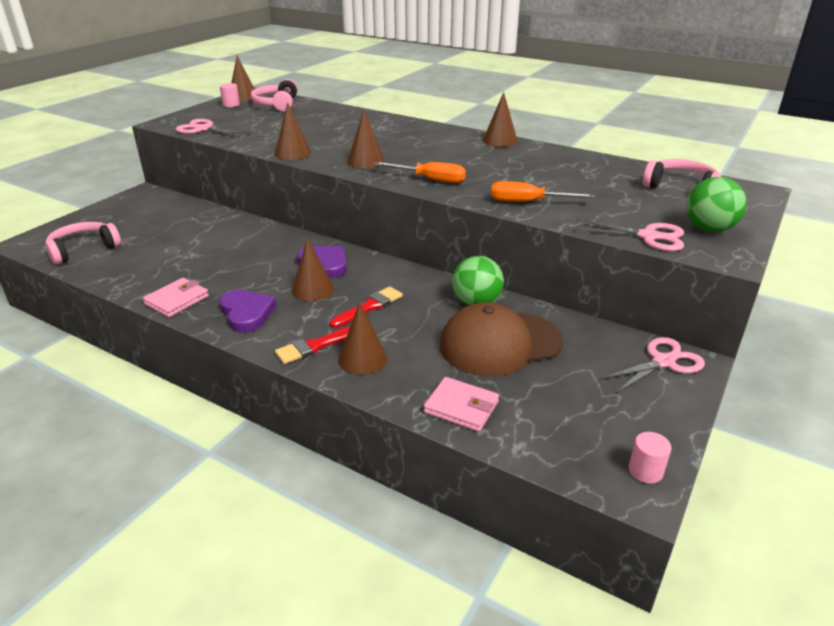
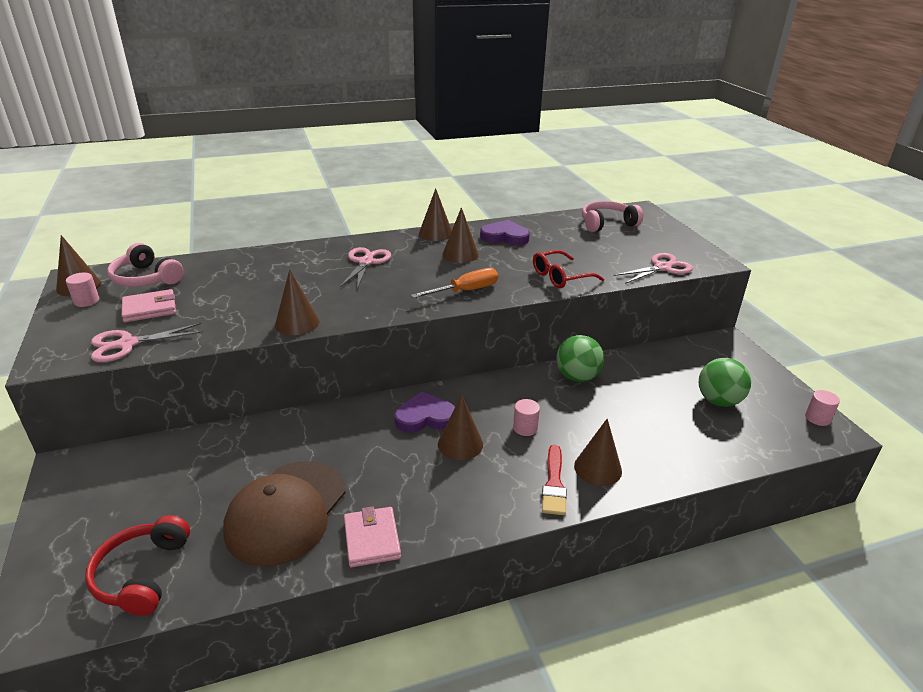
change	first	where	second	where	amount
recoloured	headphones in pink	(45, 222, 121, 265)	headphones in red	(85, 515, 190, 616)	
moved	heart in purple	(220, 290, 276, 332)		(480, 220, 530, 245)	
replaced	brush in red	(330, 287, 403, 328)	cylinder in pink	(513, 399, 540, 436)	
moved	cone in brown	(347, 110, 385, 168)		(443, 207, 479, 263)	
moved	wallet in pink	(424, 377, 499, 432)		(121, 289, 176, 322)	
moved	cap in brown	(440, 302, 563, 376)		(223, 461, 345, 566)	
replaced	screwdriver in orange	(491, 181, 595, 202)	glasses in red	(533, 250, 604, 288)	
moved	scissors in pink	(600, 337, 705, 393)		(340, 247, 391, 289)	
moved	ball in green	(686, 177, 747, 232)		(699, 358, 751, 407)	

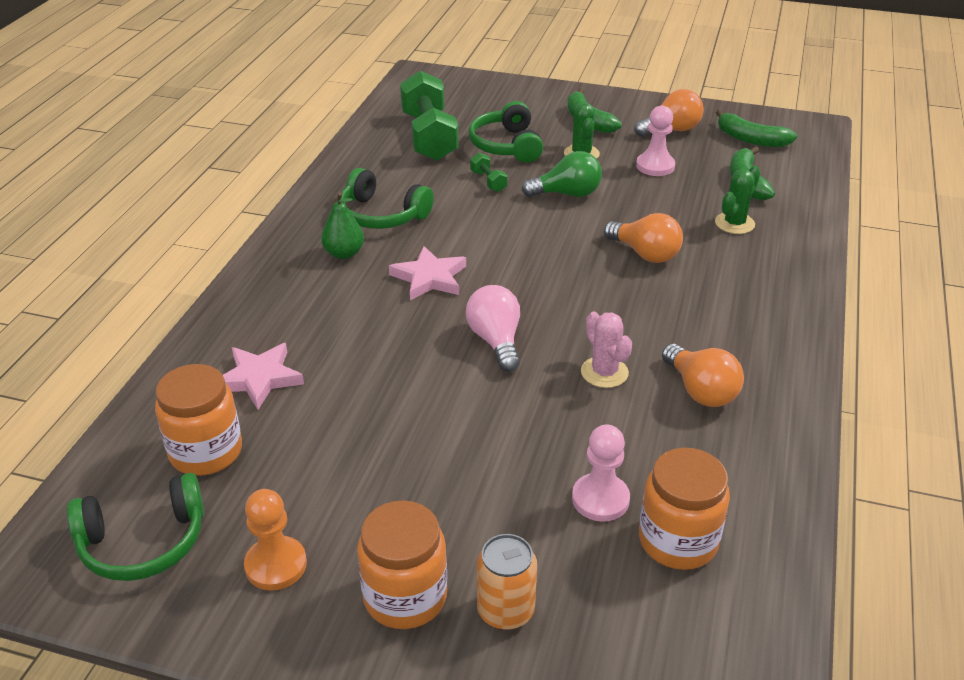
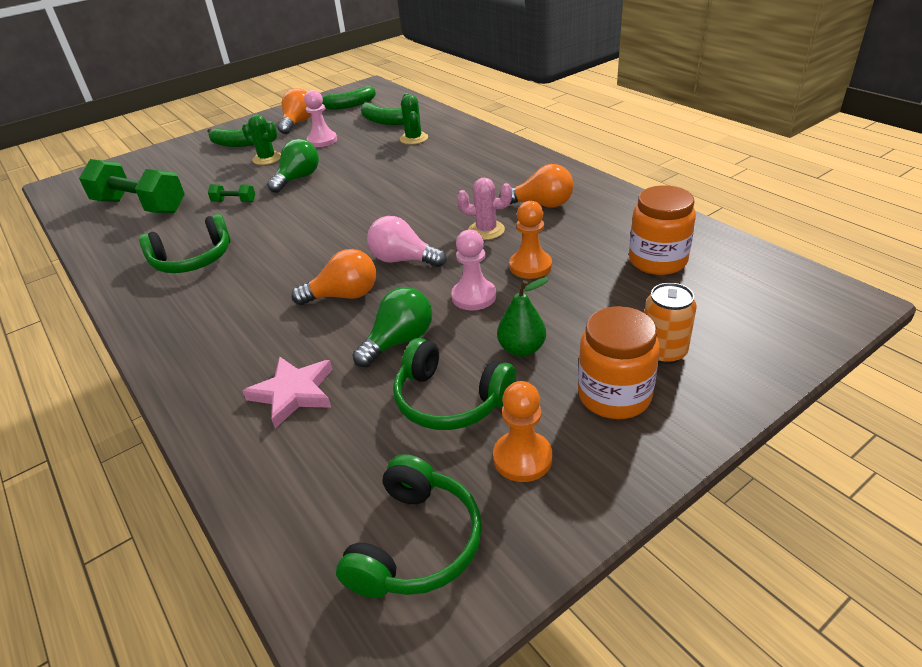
change	first	where	second	where	amount
removed	jar in orange	(155, 364, 242, 476)			
moved	pear in green	(321, 192, 364, 259)		(497, 277, 549, 357)	
removed	star in pink	(389, 246, 466, 301)			
moved	headphones in green	(469, 101, 543, 163)		(393, 338, 516, 430)	
moved	pawn in pink	(572, 425, 630, 522)		(451, 230, 496, 310)	
moved	light bulb in orange	(604, 213, 683, 263)		(291, 249, 376, 305)	
added			light bulb in green	(353, 287, 432, 367)	
added			pawn in orange	(509, 201, 552, 279)	

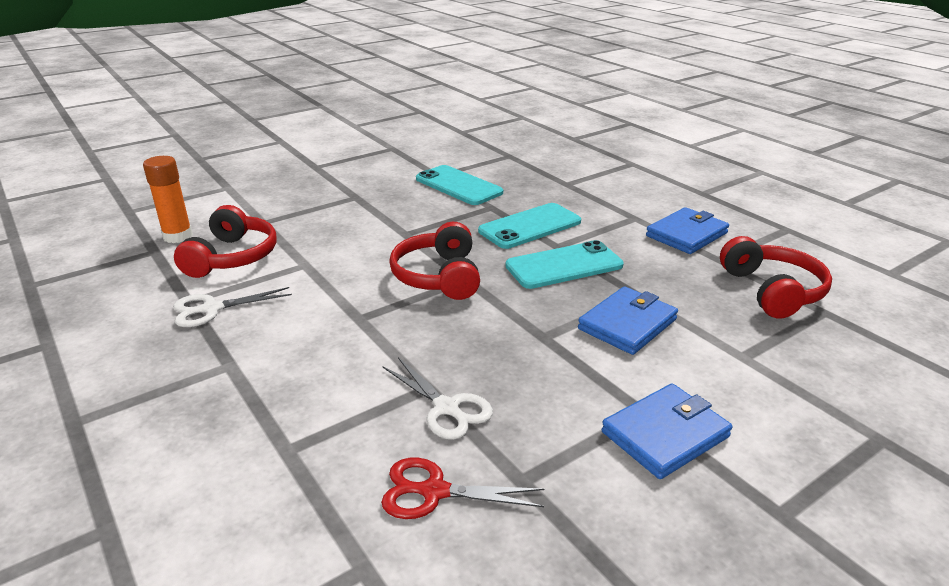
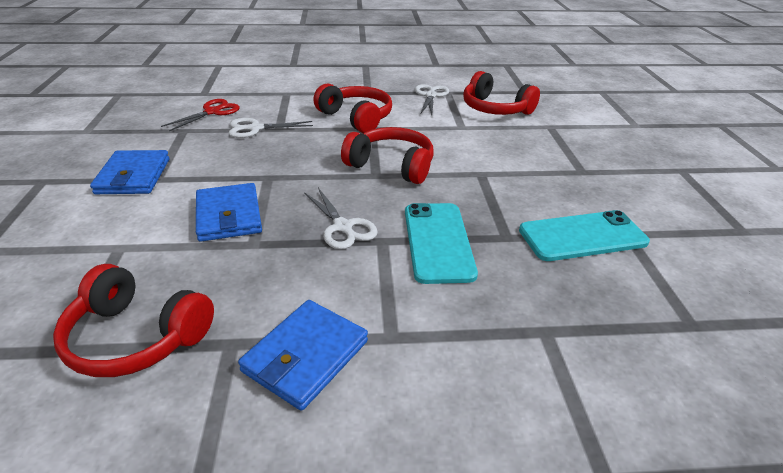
change	first	where	second	where	amount
removed	glue stick in orange	(143, 156, 193, 243)			
replaced	phone in turquoise	(505, 240, 624, 289)	scissors in white	(304, 188, 378, 249)	
turned	wallet in blue	(646, 207, 729, 254)		(238, 300, 368, 411)	45 degrees clockwise
added			headphones in red	(313, 83, 392, 133)	

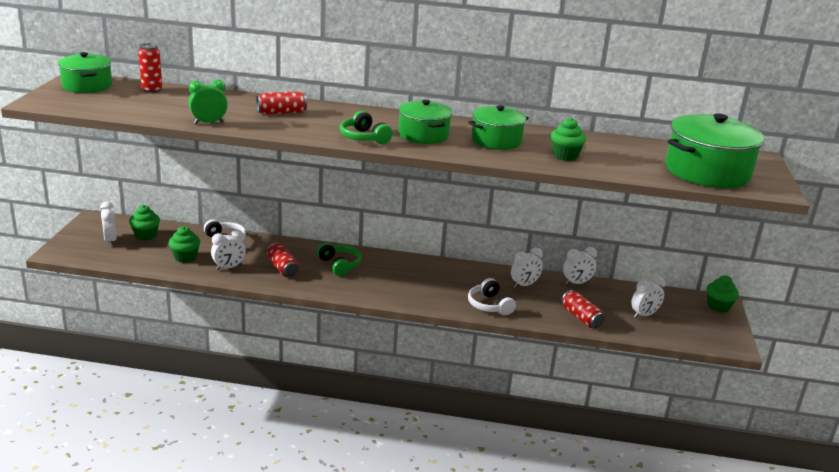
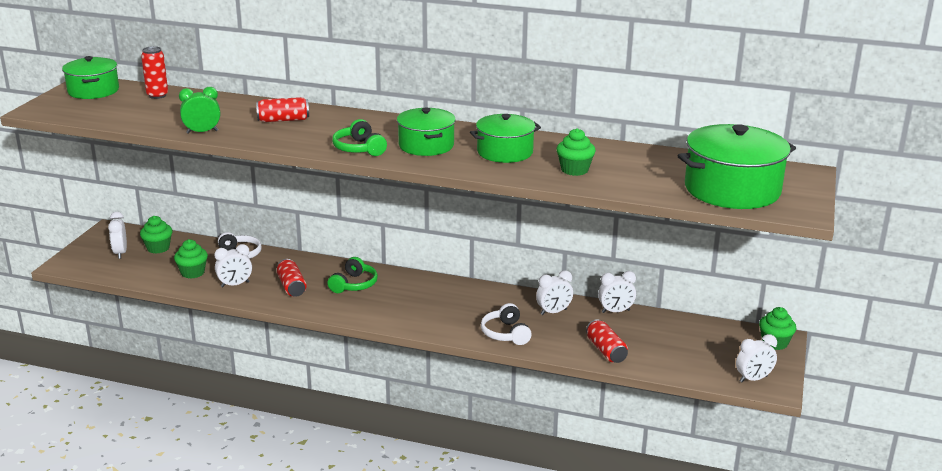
change	first	where	second	where	amount
turned	headphones in green	(317, 243, 362, 276)		(328, 257, 378, 293)	45 degrees clockwise
moved	clock in white	(631, 277, 665, 318)		(736, 334, 777, 382)	

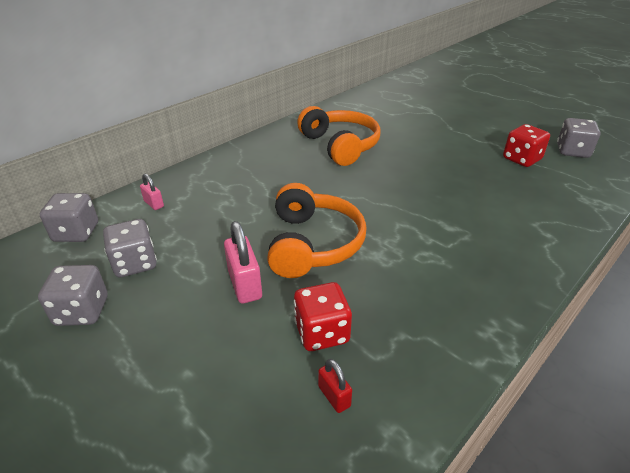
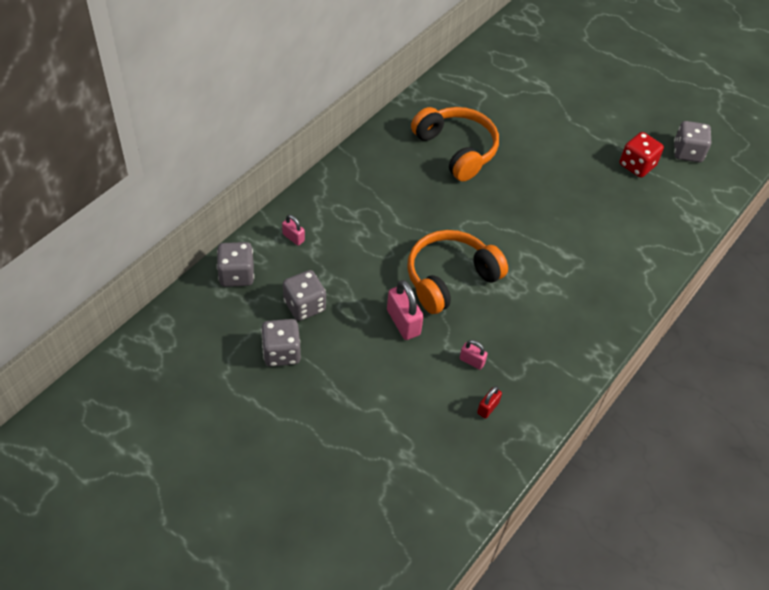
change	first	where	second	where	amount
turned	headphones in orange	(267, 183, 366, 278)		(407, 230, 508, 314)	120 degrees counterclockwise
replaced	dice in red	(294, 282, 352, 351)	padlock in pink	(460, 340, 488, 370)	
turned	padlock in red	(318, 359, 352, 413)		(477, 386, 502, 419)	75 degrees clockwise

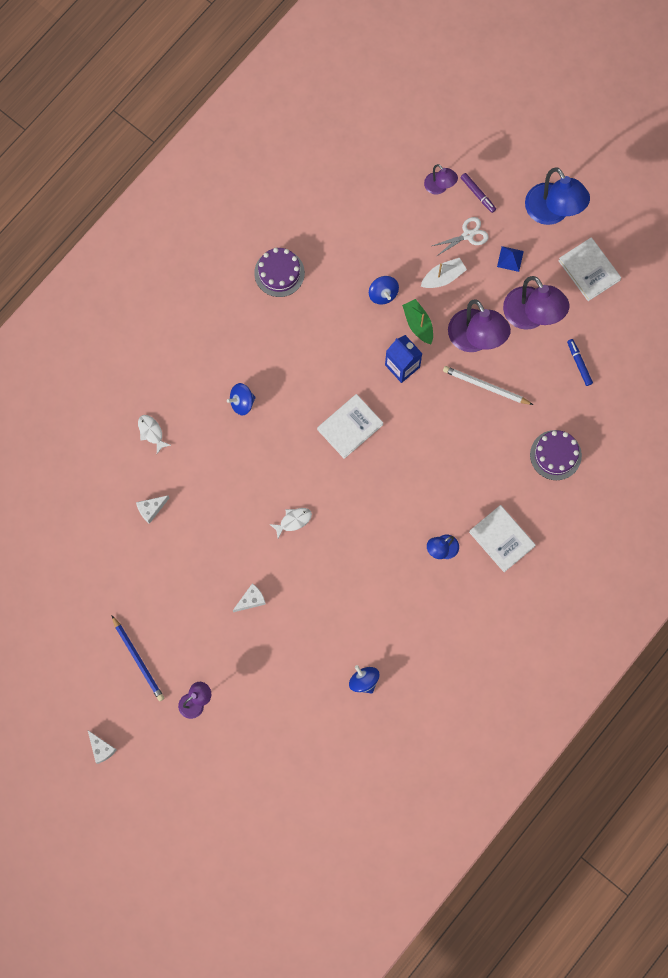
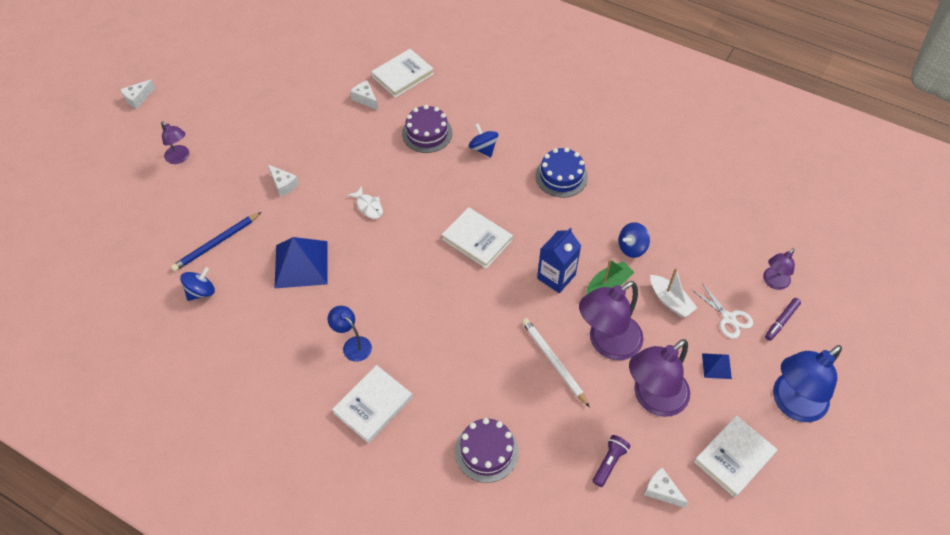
change	first	where	second	where	amount
moved	pencil in blue	(111, 615, 164, 701)		(171, 212, 261, 272)	
removed	fish in white	(138, 415, 171, 454)			
moved	cake in purple	(254, 248, 305, 297)		(402, 105, 452, 153)	
turned	pencil in white	(443, 366, 533, 405)		(522, 318, 590, 407)	45 degrees counterclockwise
replaced	marker in blue	(567, 339, 593, 386)	flashlight in purple	(593, 435, 630, 487)	
added			pyramid in blue	(274, 237, 328, 289)	
added			book in white	(371, 49, 434, 98)	
added			cake in blue	(535, 148, 588, 197)	
added			cheese in white	(644, 468, 688, 508)	

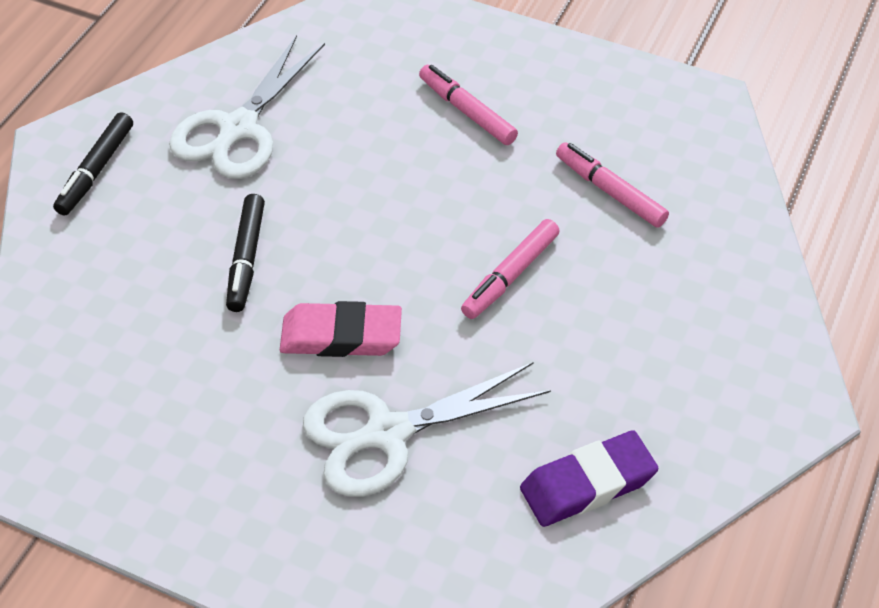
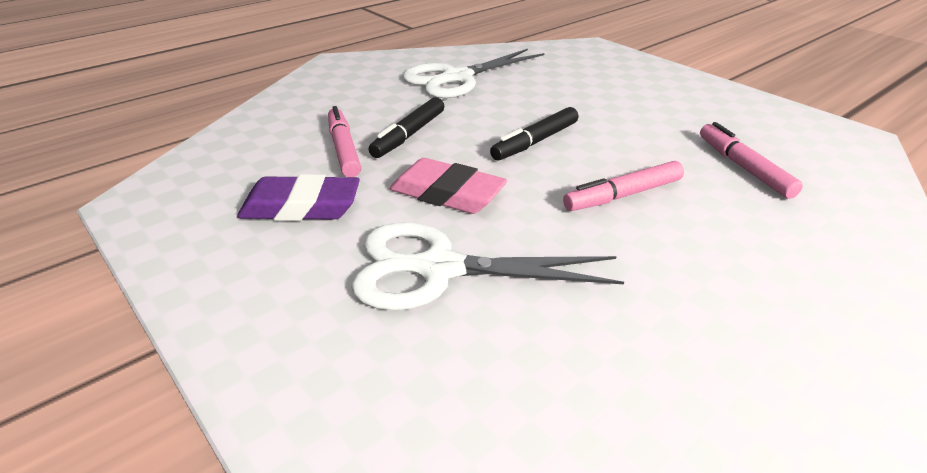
change	first	where	second	where	amount
moved	marker in black	(53, 112, 133, 215)		(490, 107, 578, 161)	
moved	marker in pink	(419, 65, 518, 145)		(328, 106, 361, 177)	
moved	eraser in purple	(520, 430, 658, 527)		(237, 174, 360, 221)	

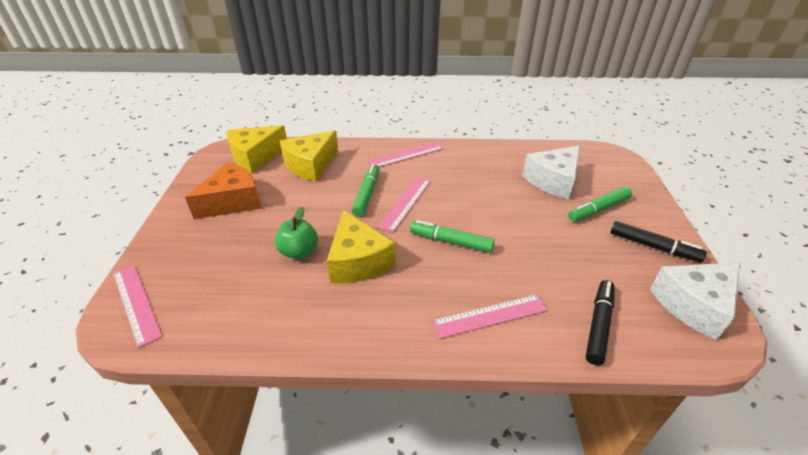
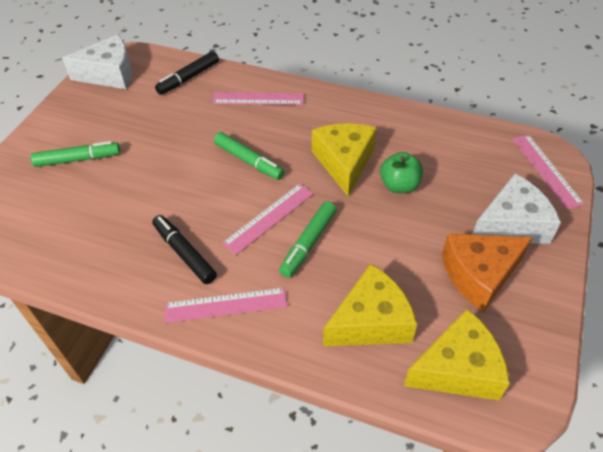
change	first	where	second	where	amount
moved	cheese in white	(522, 145, 580, 199)		(472, 174, 561, 244)	
moved	marker in black	(610, 221, 707, 262)		(152, 215, 217, 284)	

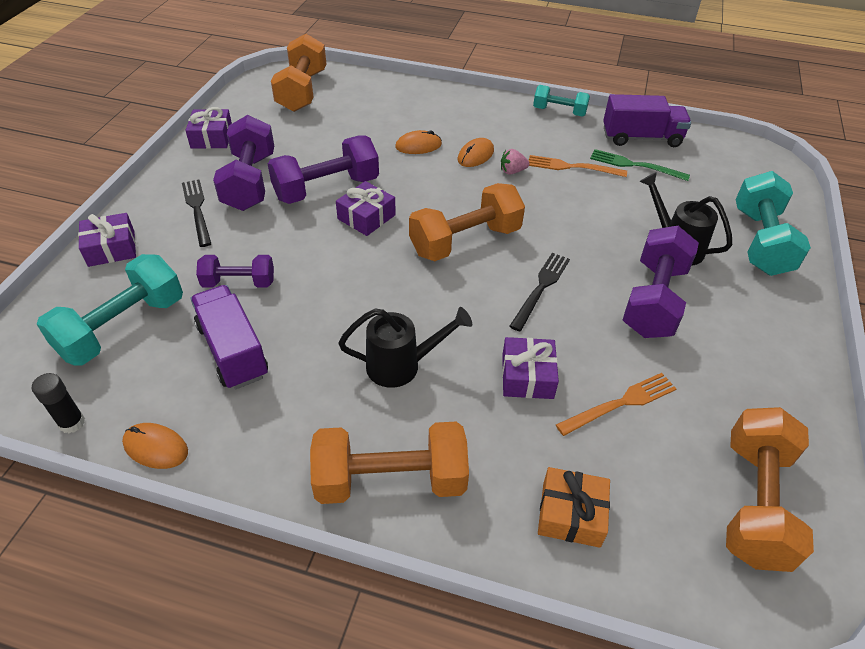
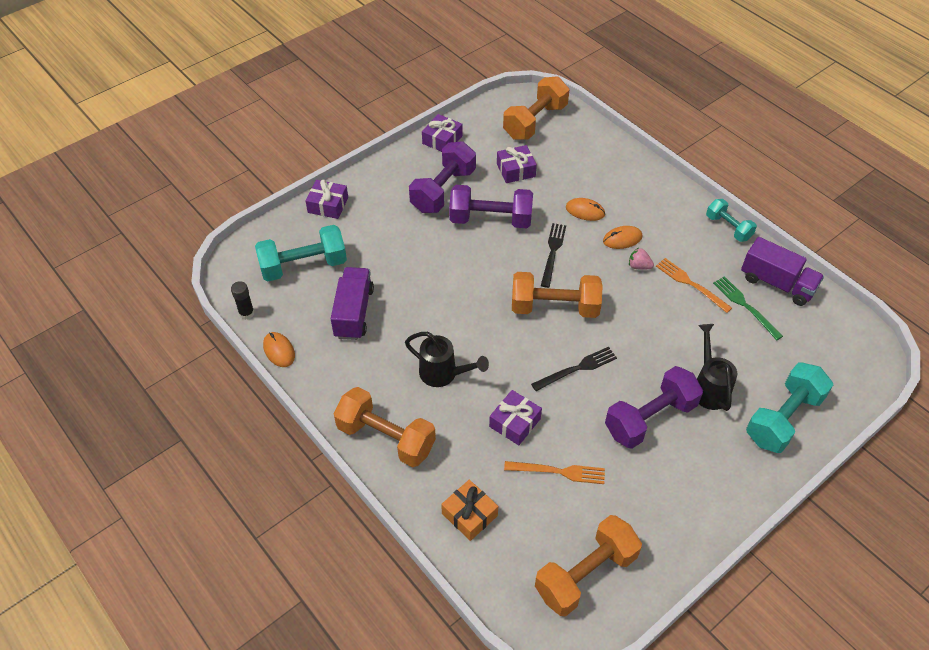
change	first	where	second	where	amount
moved	fork in black	(182, 179, 211, 247)		(541, 223, 566, 288)	
removed	dumbbell in purple	(196, 255, 274, 288)			
moved	gift in purple	(336, 181, 396, 236)		(497, 145, 537, 183)	

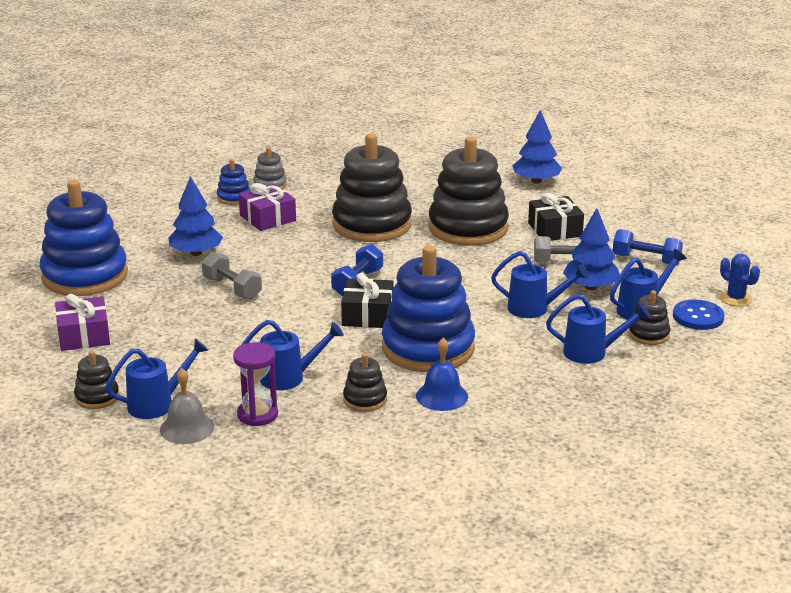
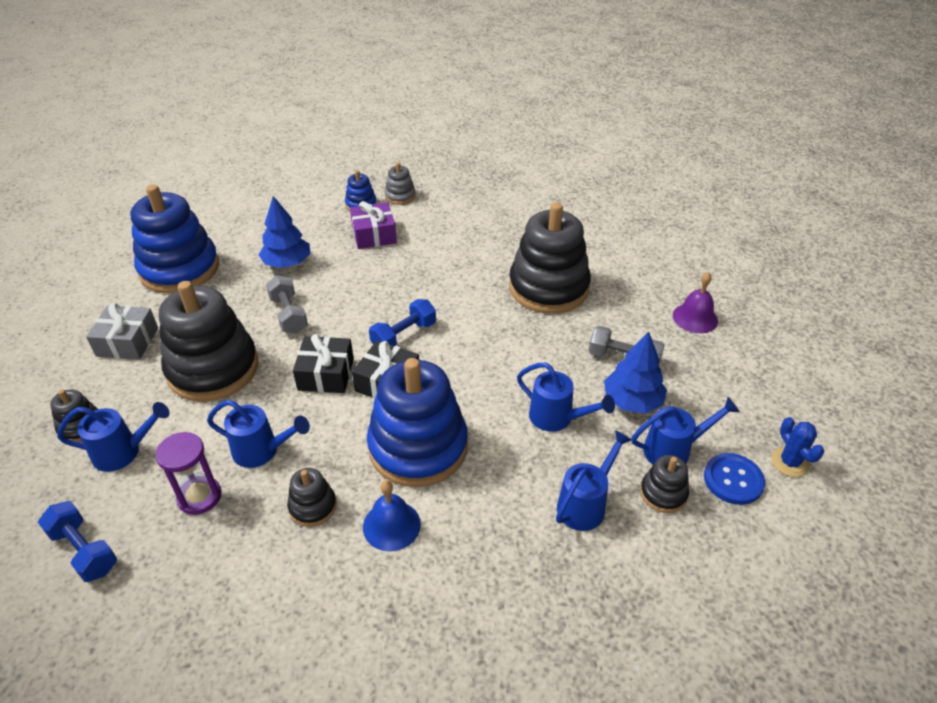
change	first	where	second	where	amount
recoloured	gift in purple	(55, 294, 110, 351)	gift in grey	(86, 303, 158, 360)	
removed	bell in grey	(160, 369, 214, 444)			
moved	stacking toy in black	(332, 133, 412, 242)		(159, 281, 258, 402)	
removed	tree in blue	(513, 110, 562, 184)			
moved	gift in black	(528, 193, 584, 241)		(293, 334, 354, 393)	
turned	watering can in blue	(546, 294, 650, 364)		(556, 430, 632, 531)	75 degrees counterclockwise
moved	dumbbell in blue	(613, 229, 683, 265)		(38, 501, 117, 582)	
added			bell in purple	(673, 272, 718, 333)	

